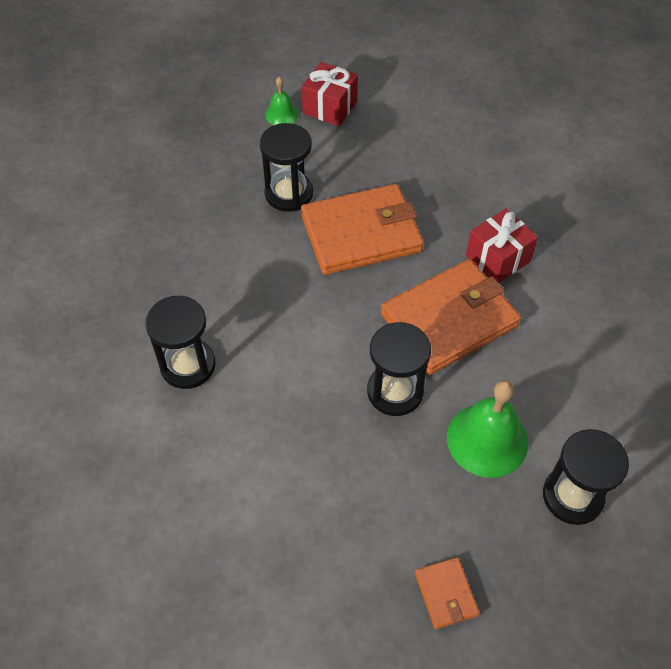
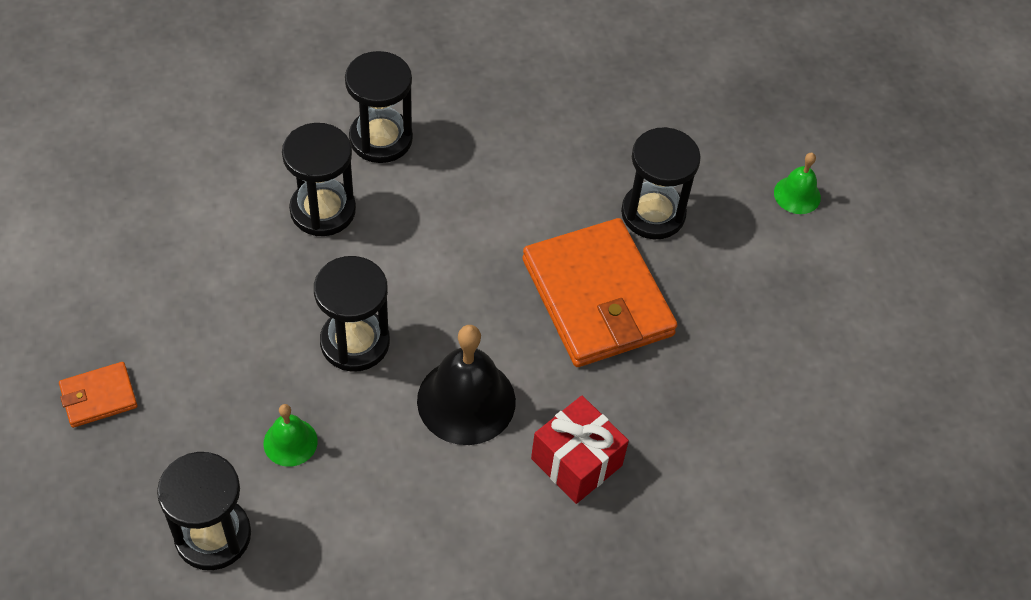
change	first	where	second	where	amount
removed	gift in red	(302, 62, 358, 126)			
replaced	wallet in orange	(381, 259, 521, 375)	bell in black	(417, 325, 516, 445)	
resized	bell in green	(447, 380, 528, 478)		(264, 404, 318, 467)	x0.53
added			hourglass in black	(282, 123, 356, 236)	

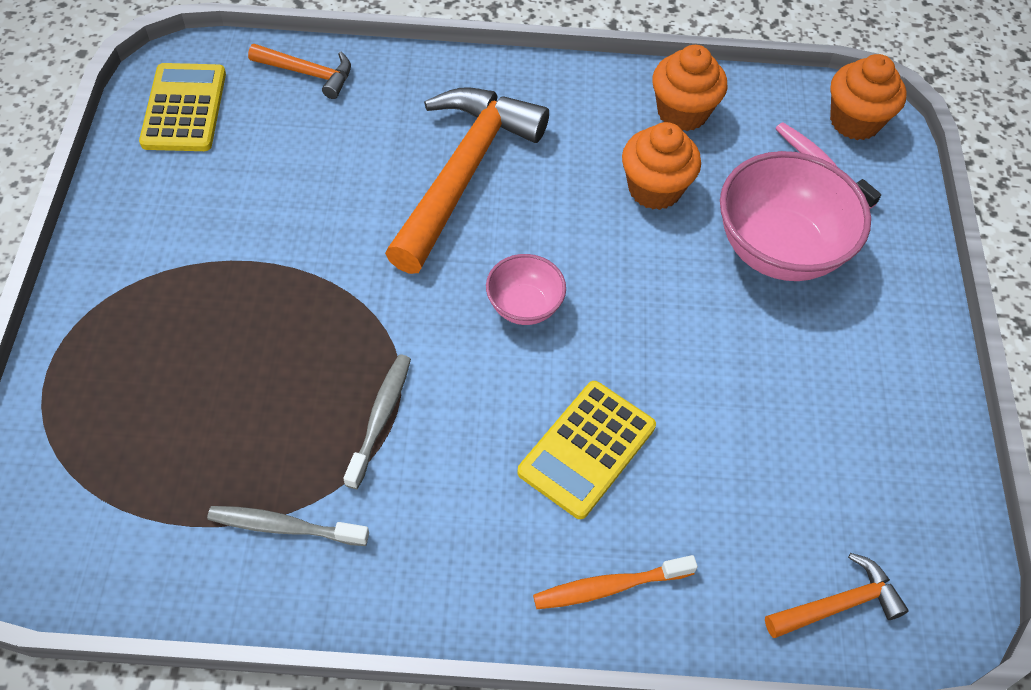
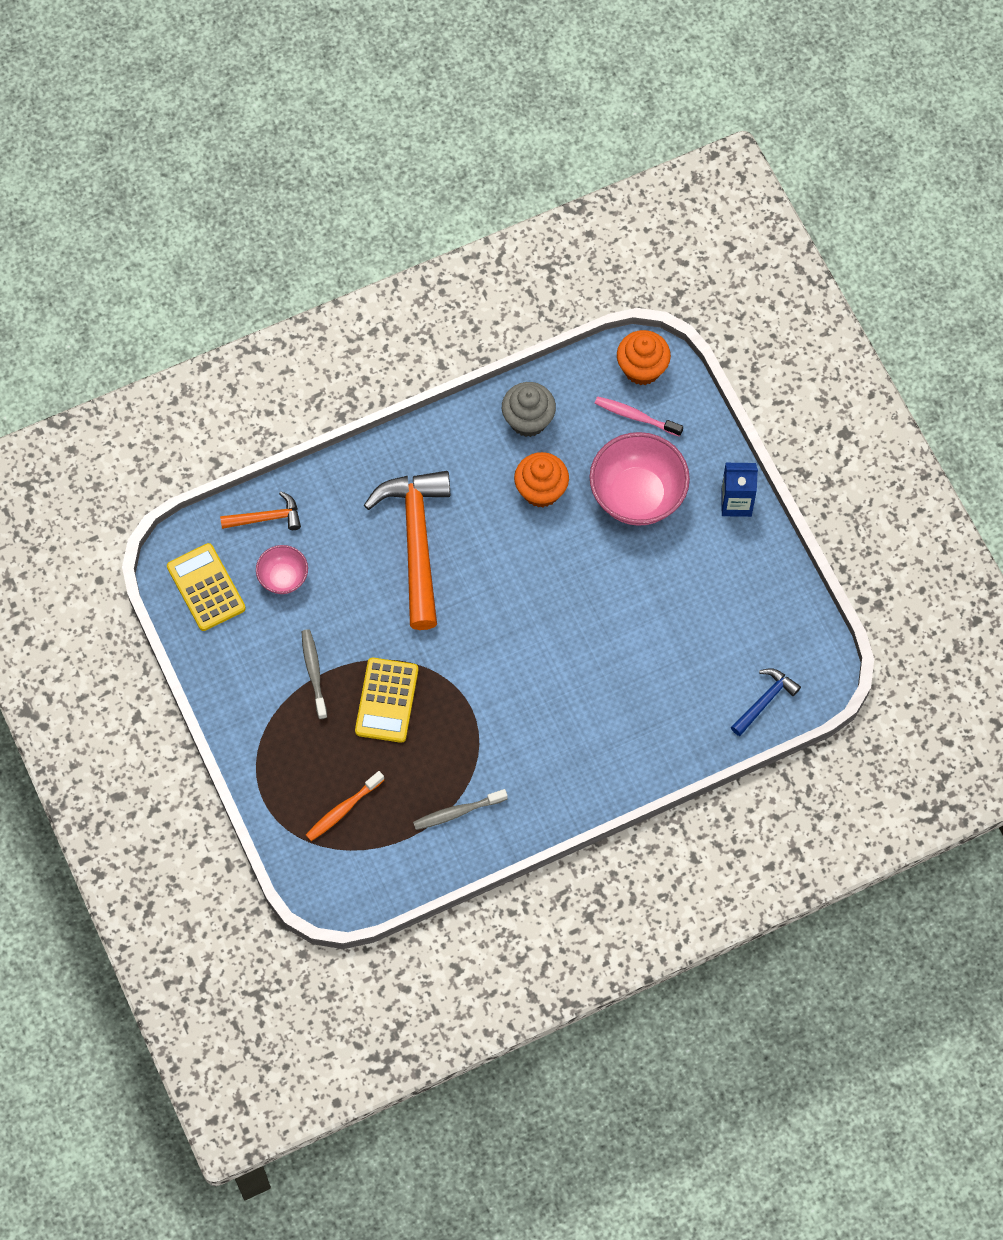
change	first	where	second	where	amount
moved	toothbrush in grey	(343, 355, 411, 489)		(302, 629, 327, 719)	
moved	bowl in pink	(486, 254, 566, 325)		(256, 545, 308, 594)	
moved	calculator in yellow	(517, 381, 656, 519)		(355, 658, 418, 743)	
moved	toothbrush in orange	(533, 555, 698, 609)		(306, 771, 384, 841)	
recoloured	cupcake in orange	(652, 45, 728, 131)	cupcake in grey	(502, 382, 556, 437)	
recoloured	hammer in orange	(765, 553, 908, 638)	hammer in blue	(731, 668, 801, 736)	
added			carton in blue	(721, 463, 758, 517)	

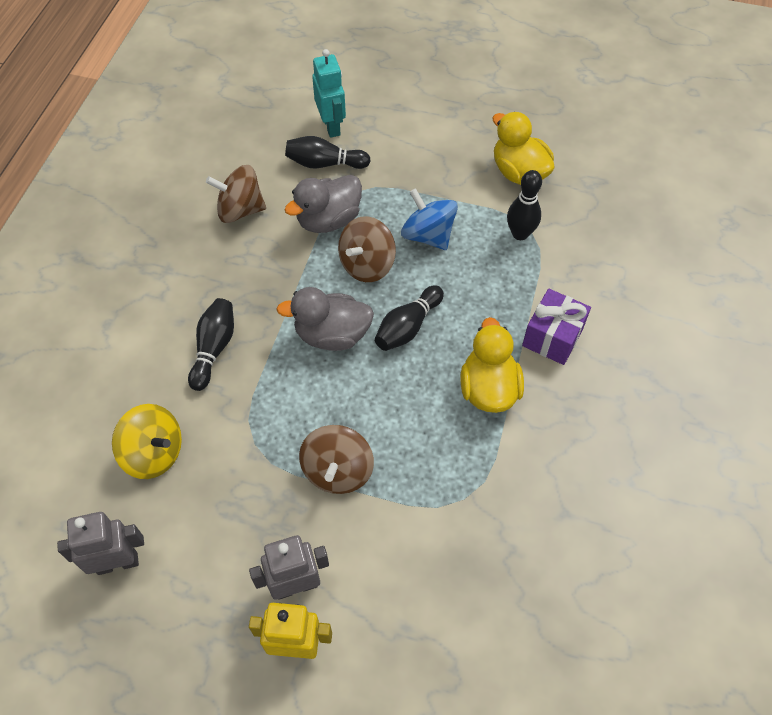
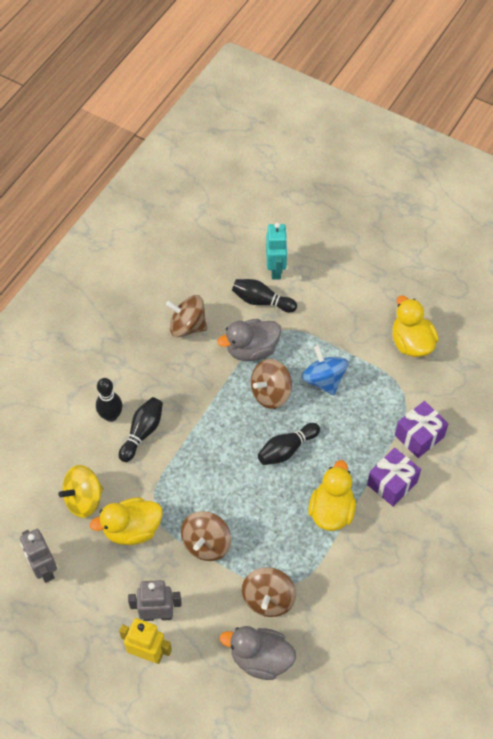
change	first	where	second	where	amount
turned	robot in grey	(57, 512, 144, 575)		(20, 529, 57, 583)	120 degrees counterclockwise
turned	spinning top in yellow	(112, 404, 182, 479)		(58, 465, 103, 518)	105 degrees clockwise
moved	duck in grey	(277, 287, 374, 351)		(220, 626, 296, 680)	
moved	bowling pin in black	(507, 170, 542, 240)		(96, 378, 122, 422)	
added			duck in yellow	(90, 497, 163, 545)	
added			spinning top in brown	(242, 567, 296, 617)	
added			gift in purple	(395, 401, 448, 458)	

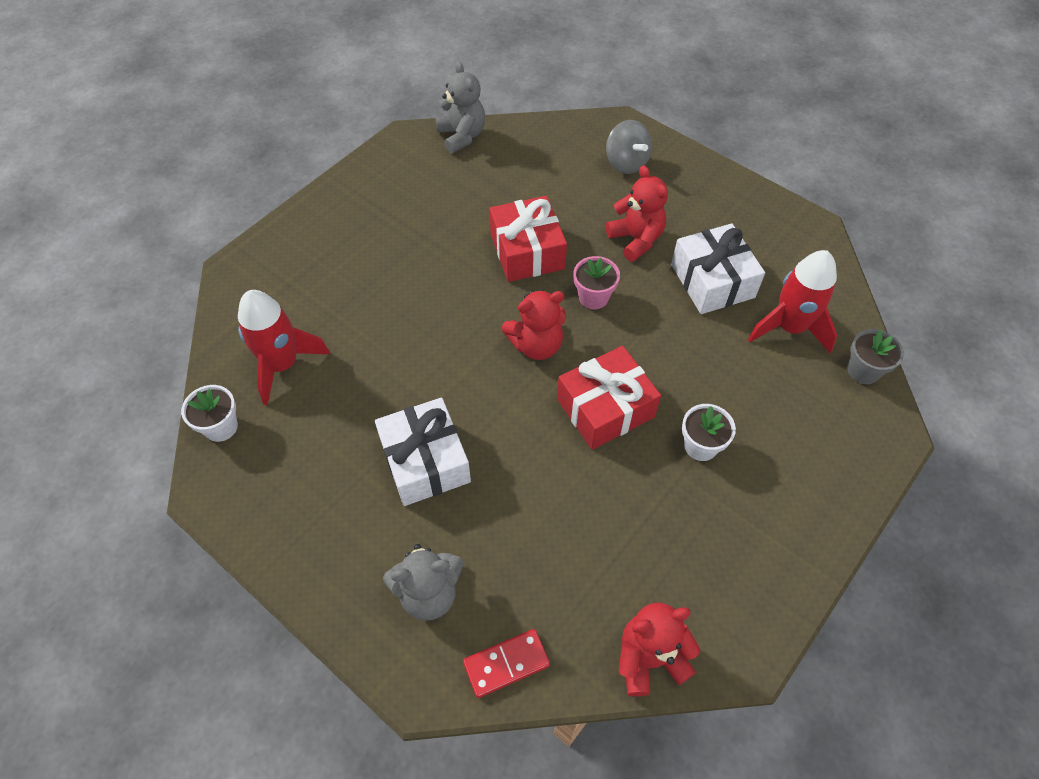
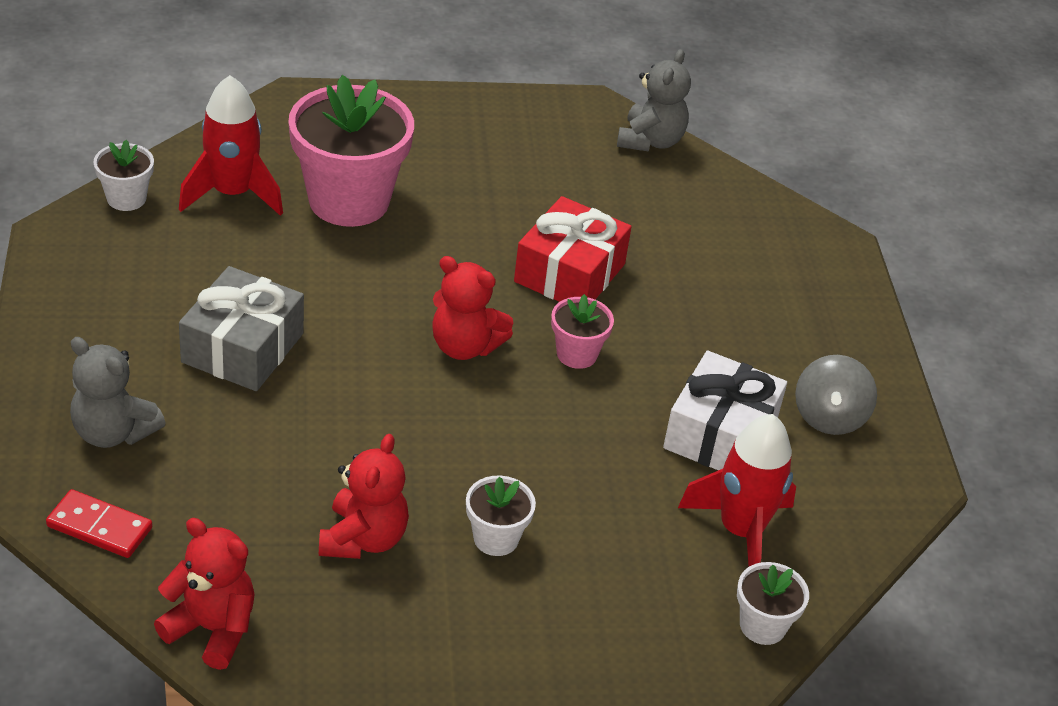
change	first	where	second	where	amount
recoloured	gift in white	(375, 397, 471, 506)	gift in grey	(179, 266, 304, 391)	
removed	gift in red	(557, 346, 661, 450)			
moved	spinning top in grey	(606, 120, 652, 174)		(795, 355, 877, 435)	
moved	teddy bear in red	(606, 165, 668, 262)		(319, 434, 409, 559)	
recoloured	flower pot in grey	(848, 329, 904, 384)	flower pot in white	(737, 562, 809, 645)	
added			flower pot in pink	(288, 75, 414, 227)	

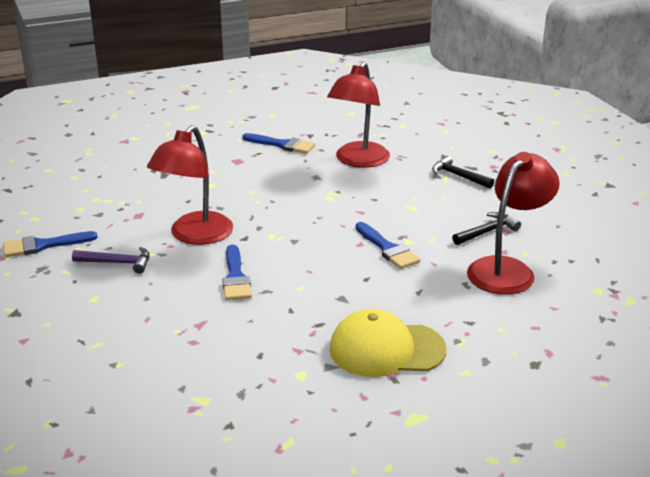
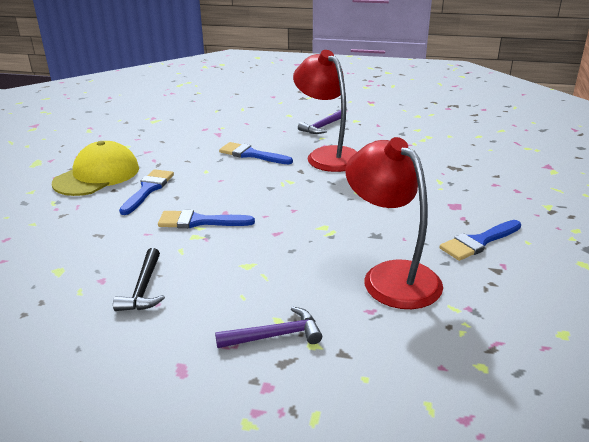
change	first	where	second	where	amount
moved	brush in blue	(3, 231, 98, 257)		(119, 169, 174, 215)	
recoloured	hammer in black	(432, 156, 494, 188)	hammer in purple	(215, 306, 322, 348)	
removed	lamp in red	(467, 152, 560, 295)			

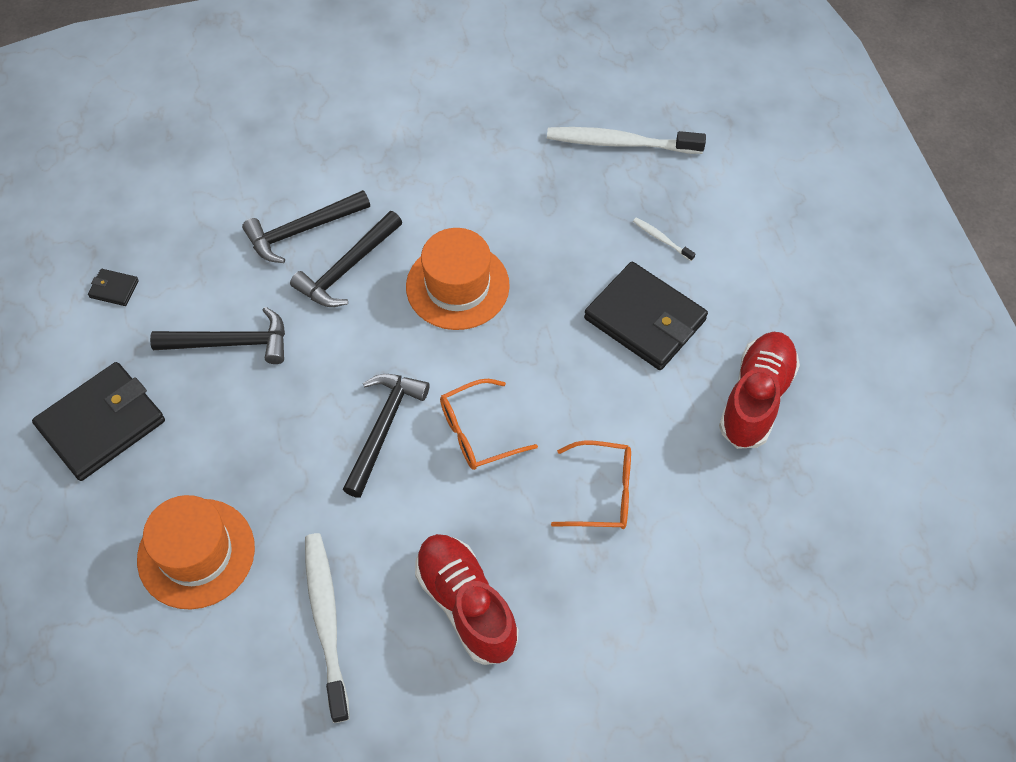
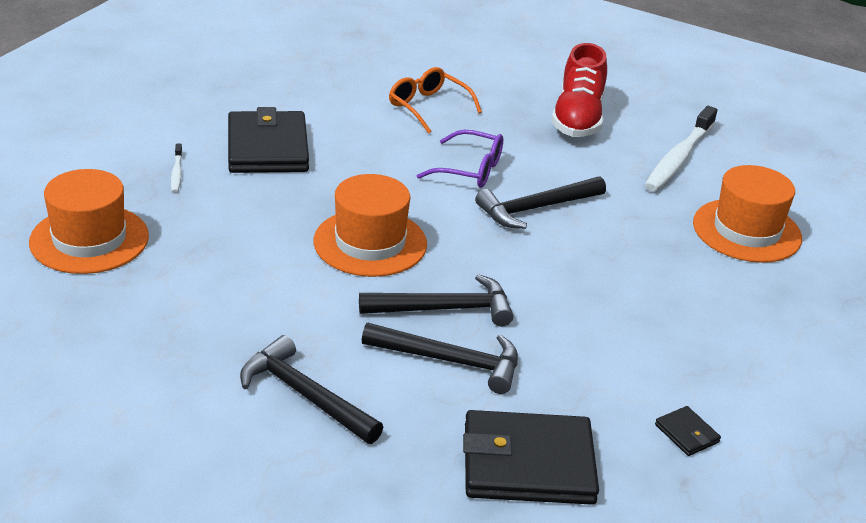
change	first	where	second	where	amount
moved	wallet in black	(32, 362, 165, 481)		(463, 410, 599, 505)	
moved	hammer in black	(150, 307, 285, 364)		(240, 335, 383, 444)	
recoloured	glasses in orange	(440, 379, 538, 470)	glasses in purple	(417, 130, 503, 188)	
replaced	toothbrush in white	(547, 127, 706, 154)	hat in orange	(29, 169, 149, 274)	
removed	shoe in red	(719, 332, 800, 449)			

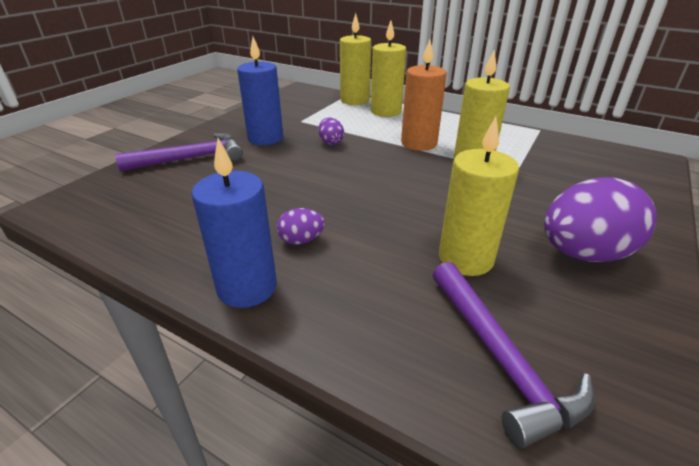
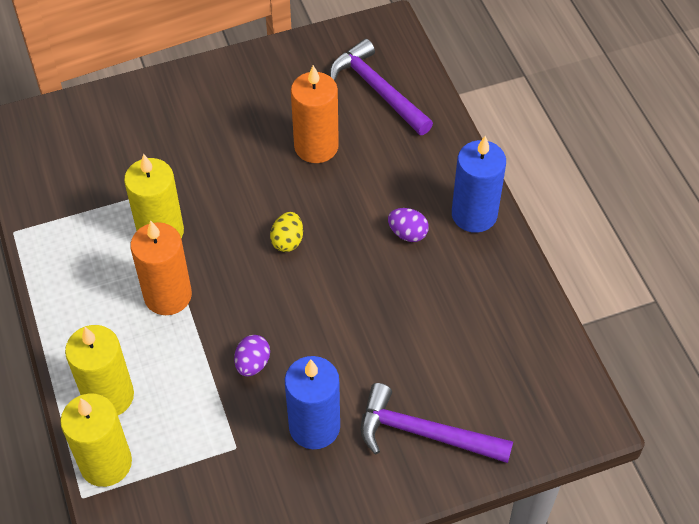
change	first	where	second	where	amount
turned	hammer in purple	(432, 262, 595, 449)		(330, 39, 433, 135)	60 degrees counterclockwise
recoloured	candle in yellow	(439, 117, 519, 276)	candle in orange	(291, 65, 339, 163)	
removed	egg in purple	(544, 177, 657, 262)			
added			egg in yellow	(270, 212, 303, 252)	

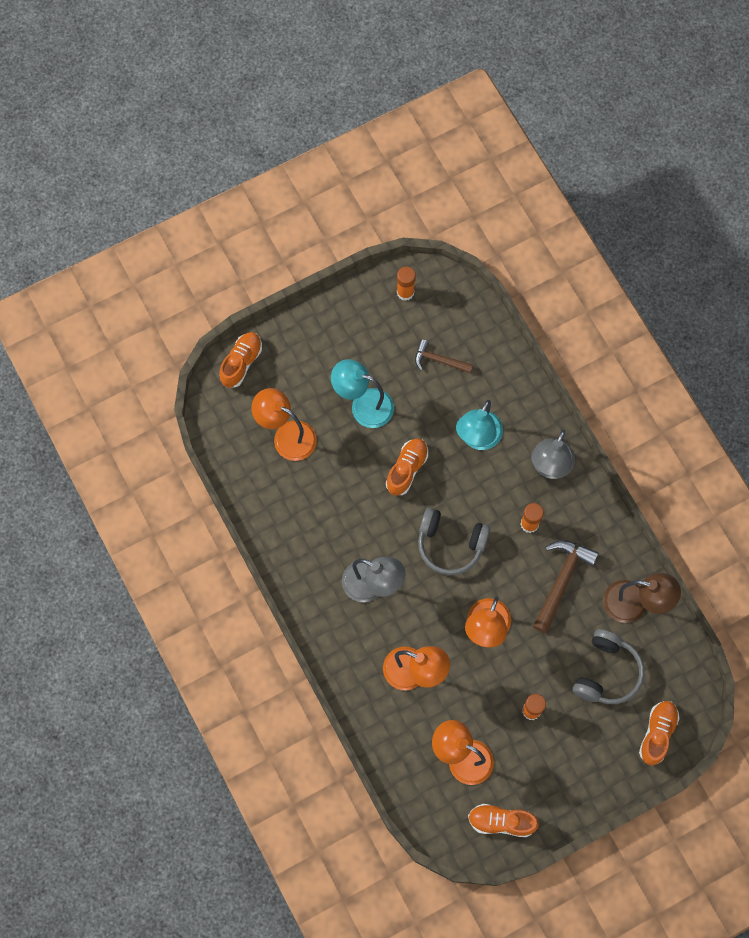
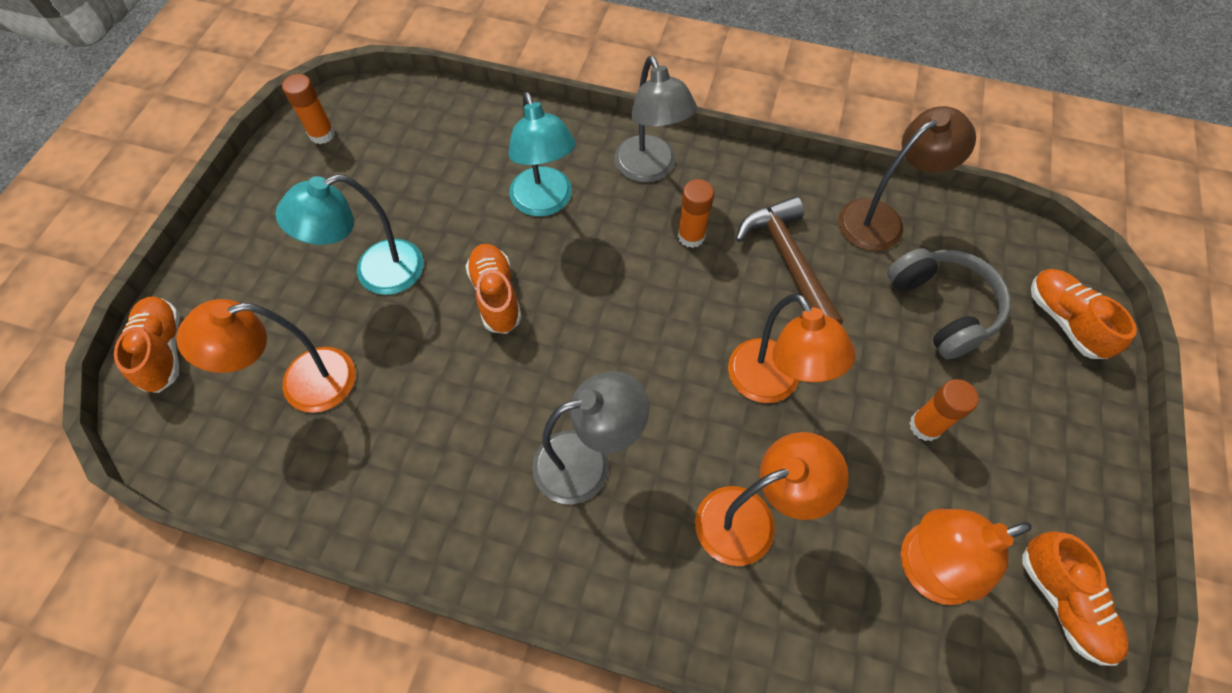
change	first	where	second	where	amount
removed	hammer in brown	(415, 339, 473, 373)			
removed	headphones in grey	(418, 508, 491, 575)			
turned	shoe in orange	(468, 804, 539, 837)		(1022, 531, 1129, 666)	75 degrees counterclockwise

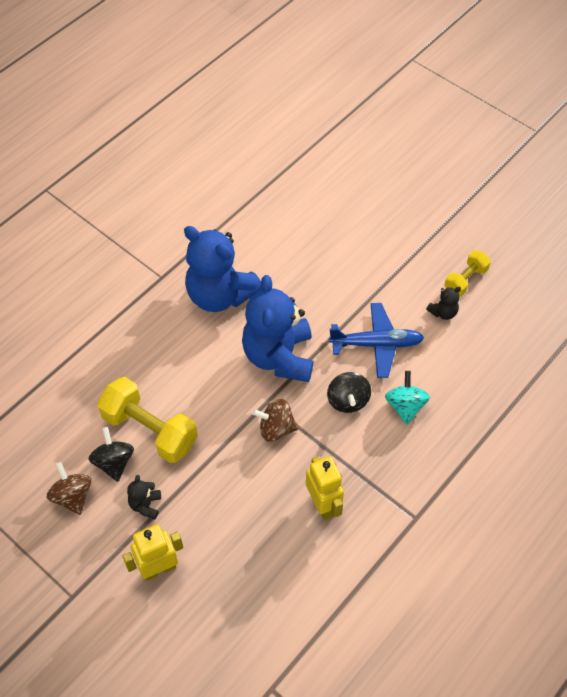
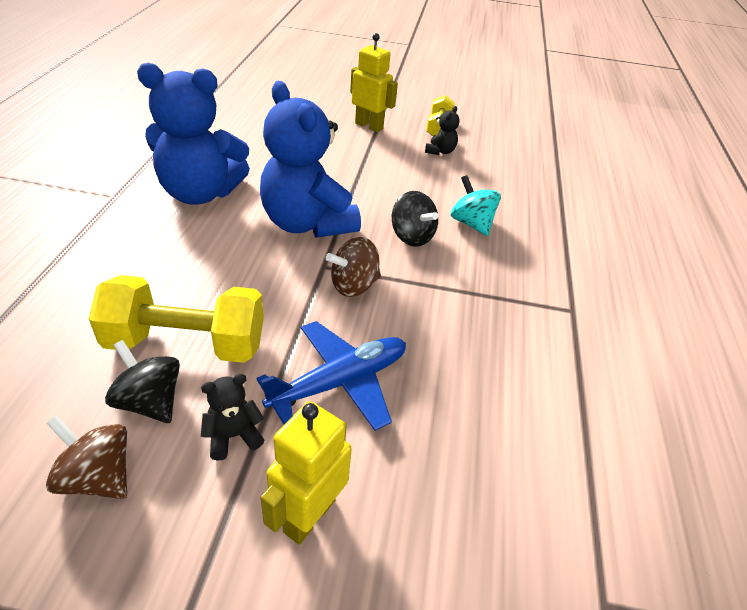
change	first	where	second	where	amount
turned	teddy bear in black	(127, 475, 161, 520)		(201, 374, 264, 461)	90 degrees clockwise
moved	robot in yellow	(306, 456, 344, 520)		(350, 33, 398, 132)	
moved	plane in blue	(329, 303, 424, 378)		(256, 321, 406, 431)	

